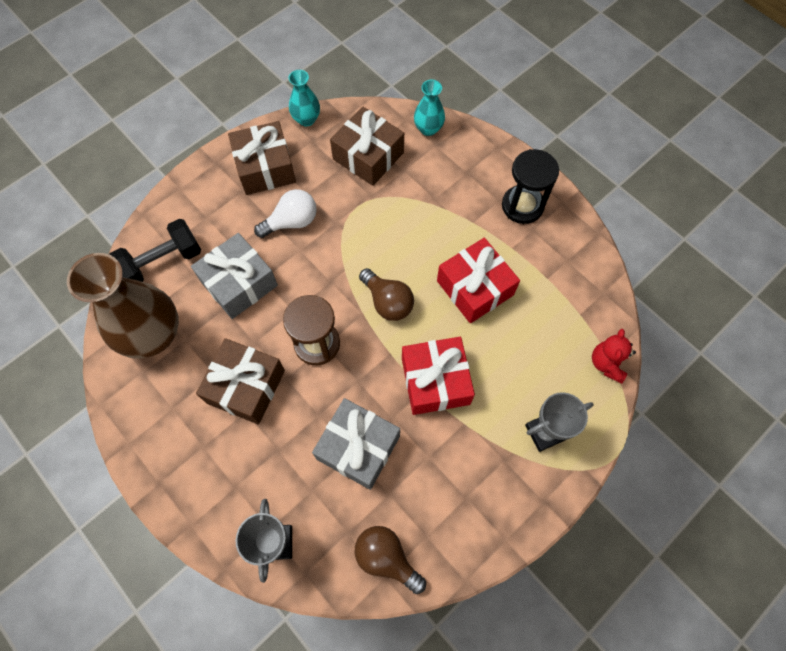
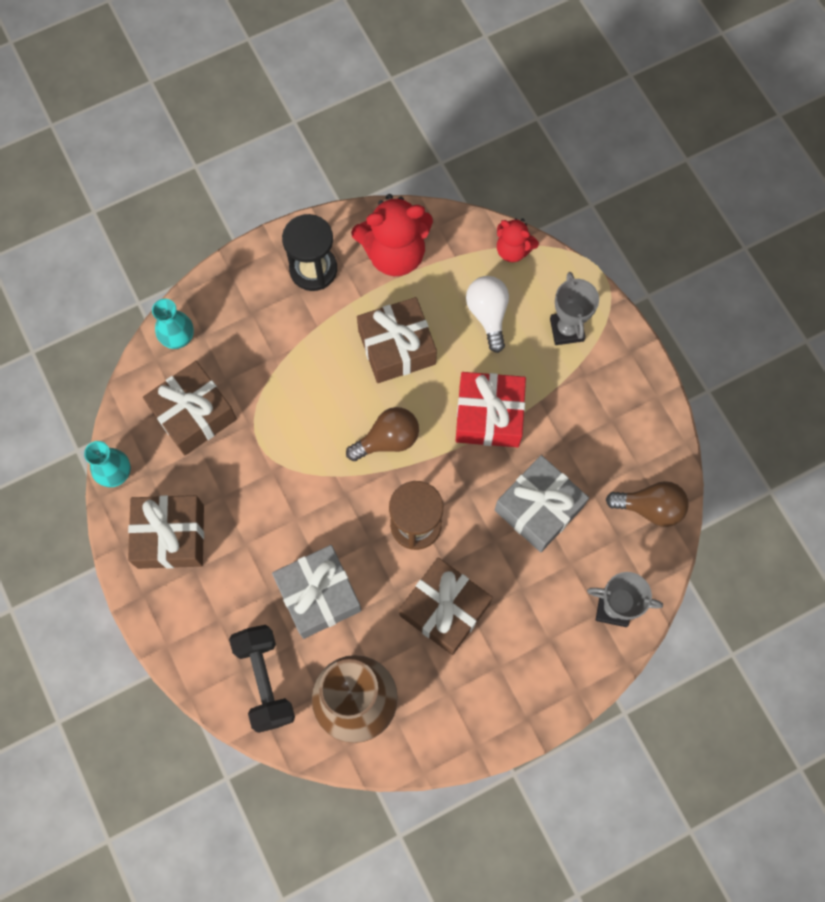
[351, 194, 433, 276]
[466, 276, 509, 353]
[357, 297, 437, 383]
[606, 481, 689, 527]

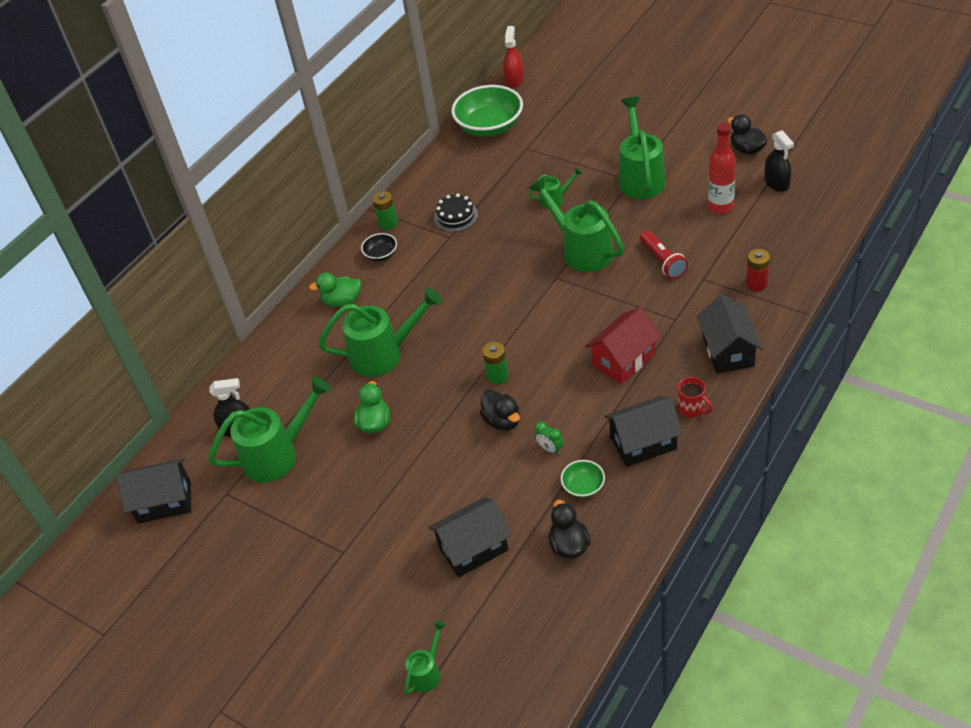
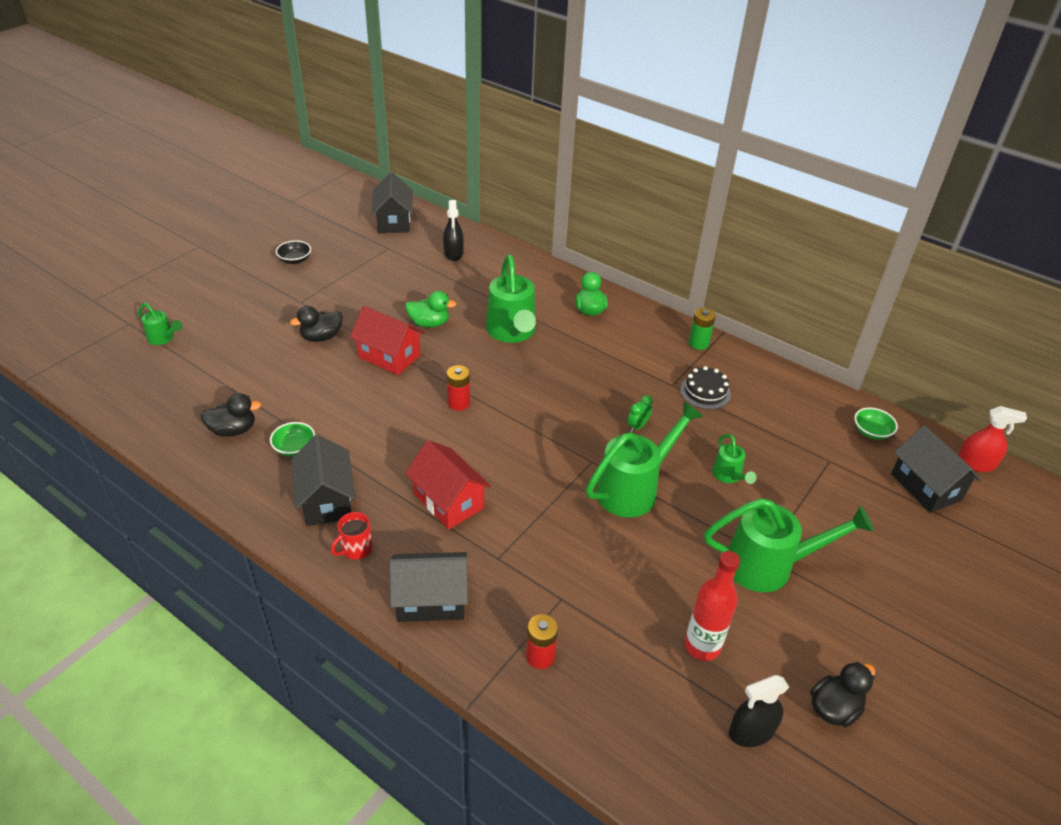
[208, 376, 331, 483] (first image)
[640, 230, 688, 279] (first image)
[350, 306, 425, 375]
[276, 240, 311, 264]
[891, 426, 981, 513]
[290, 306, 343, 342]
[627, 395, 653, 432]
[447, 365, 470, 411]
[854, 408, 898, 440]

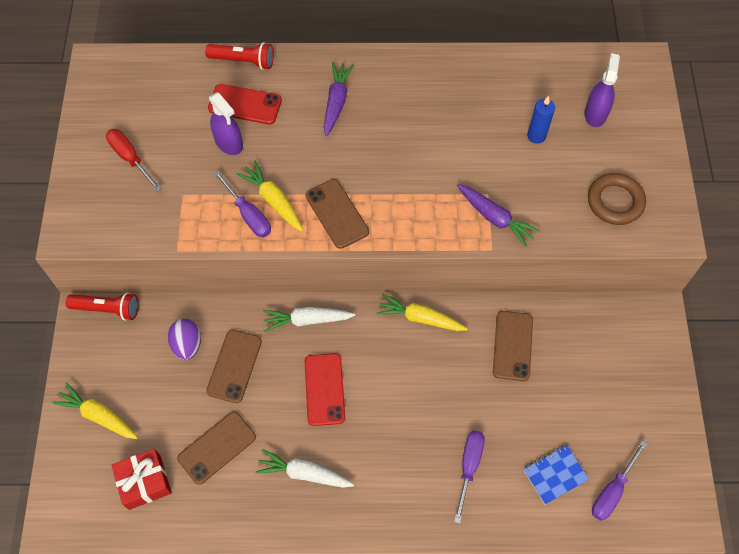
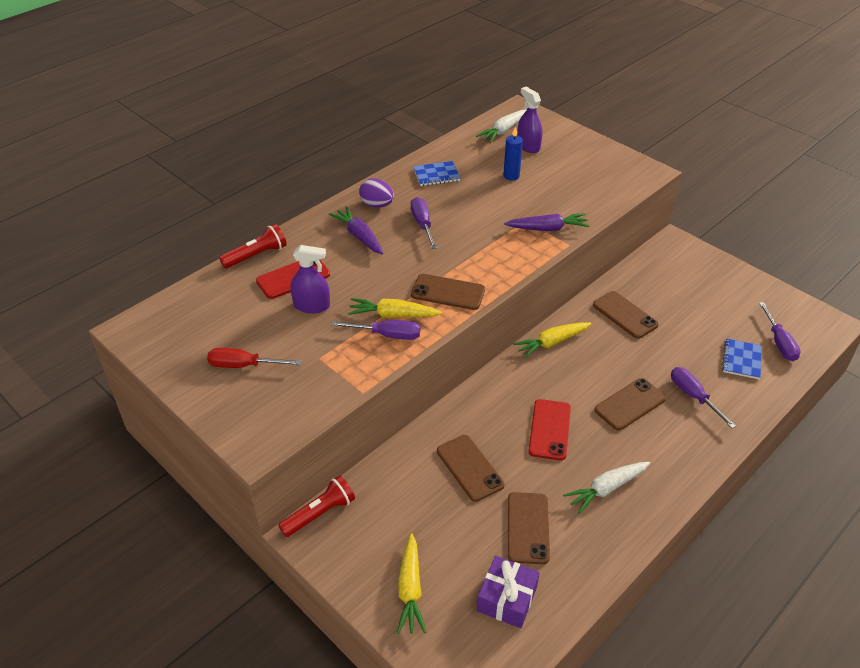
[588, 173, 646, 225] (first image)
[411, 197, 437, 249]
[413, 161, 460, 186]
[595, 378, 666, 430]
[359, 178, 394, 208]
[476, 109, 527, 143]
[477, 556, 540, 628]
[397, 533, 426, 634]
[528, 399, 571, 460]

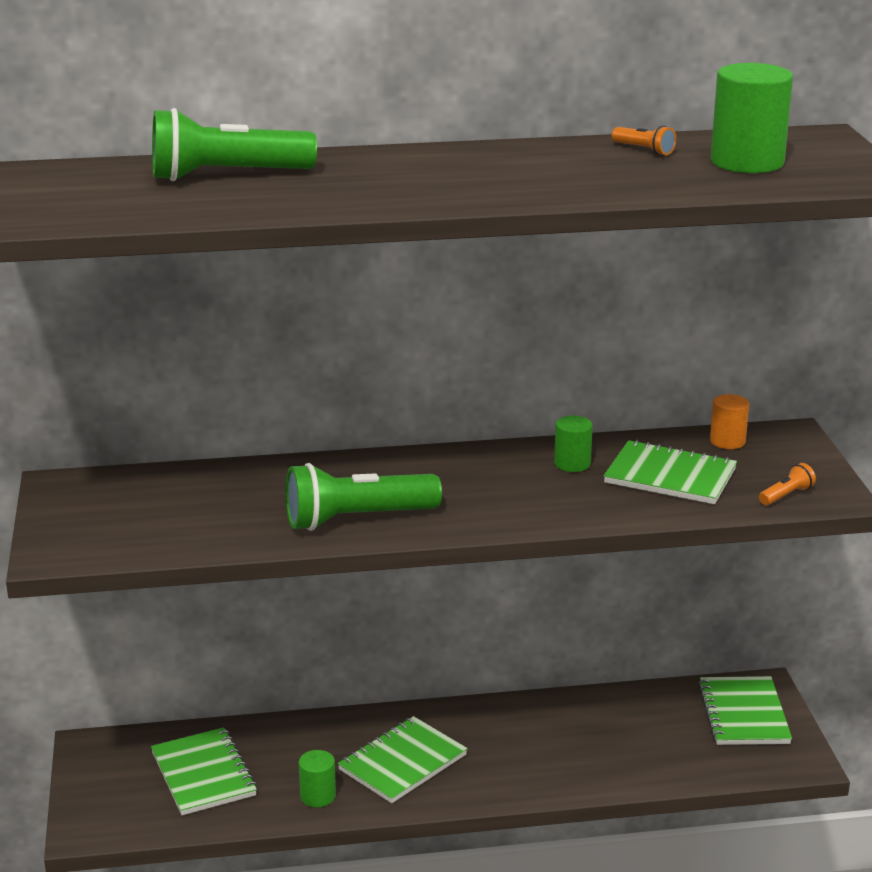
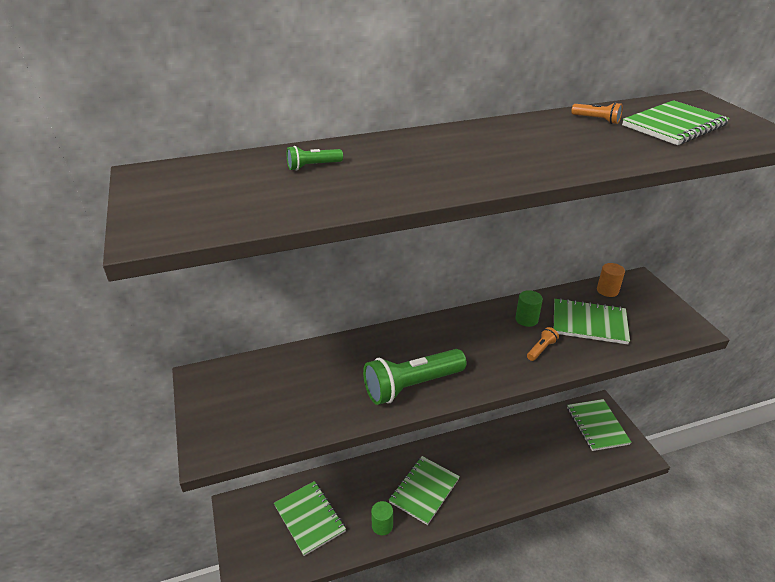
[527, 327, 559, 361]
[622, 100, 730, 145]
[287, 146, 343, 171]

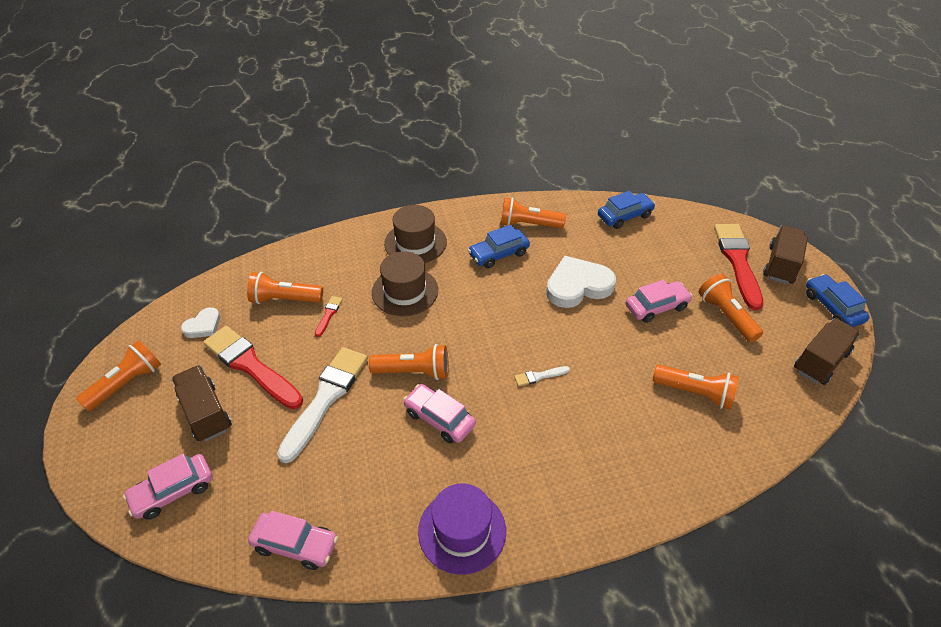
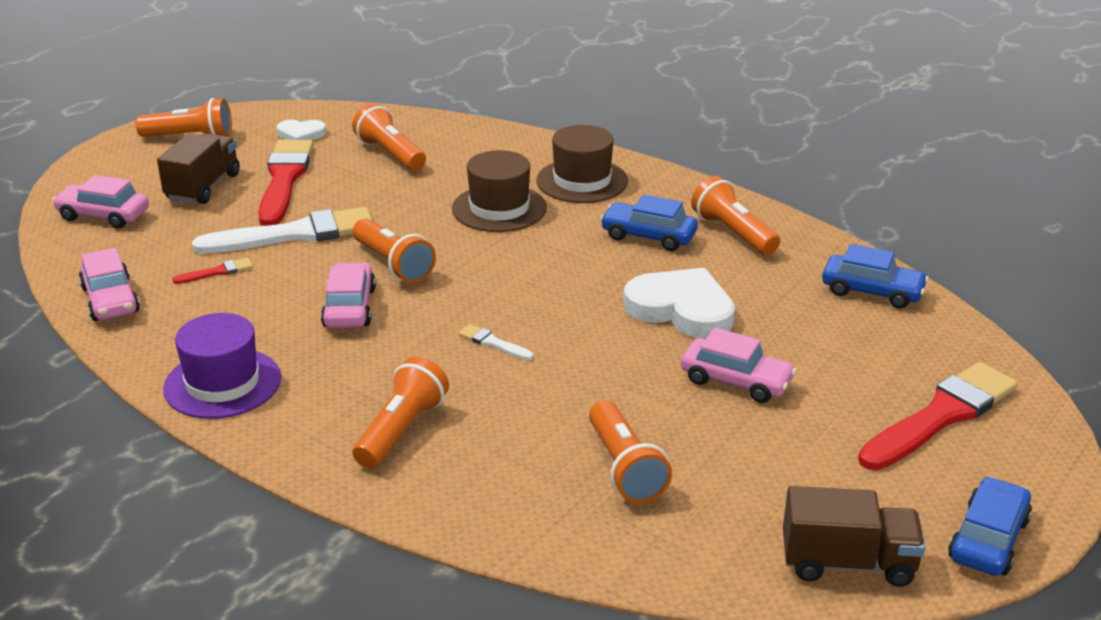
[763, 225, 808, 284] (first image)
[173, 258, 253, 284]
[353, 357, 449, 468]

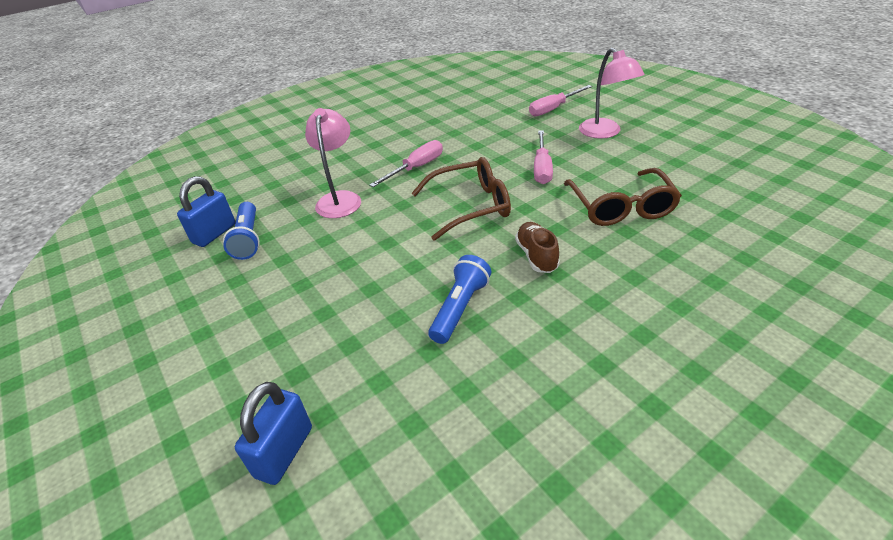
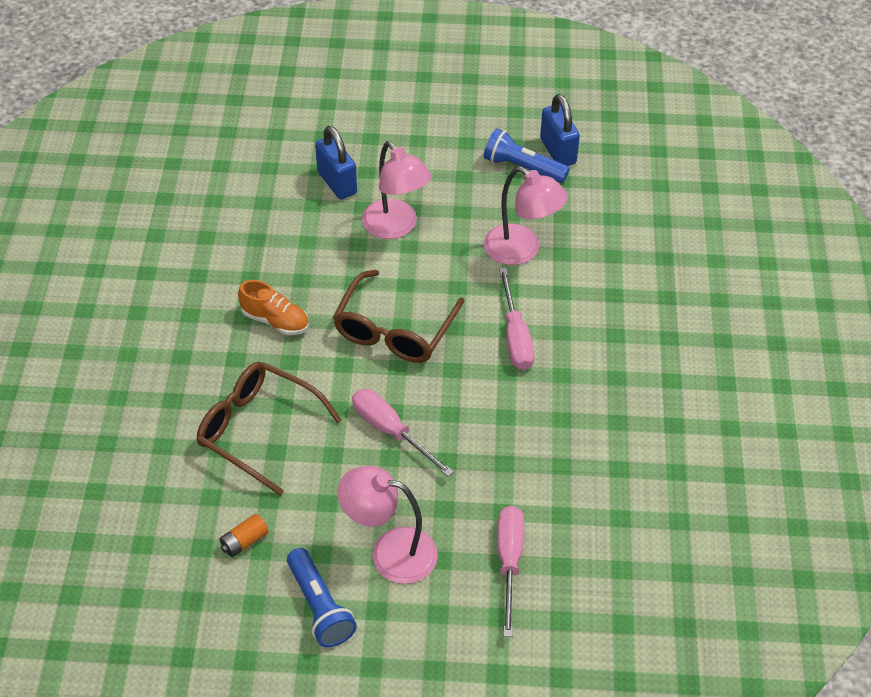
[219, 514, 269, 557]
[362, 141, 431, 239]
[315, 126, 357, 199]
[287, 548, 357, 647]
[238, 280, 309, 335]

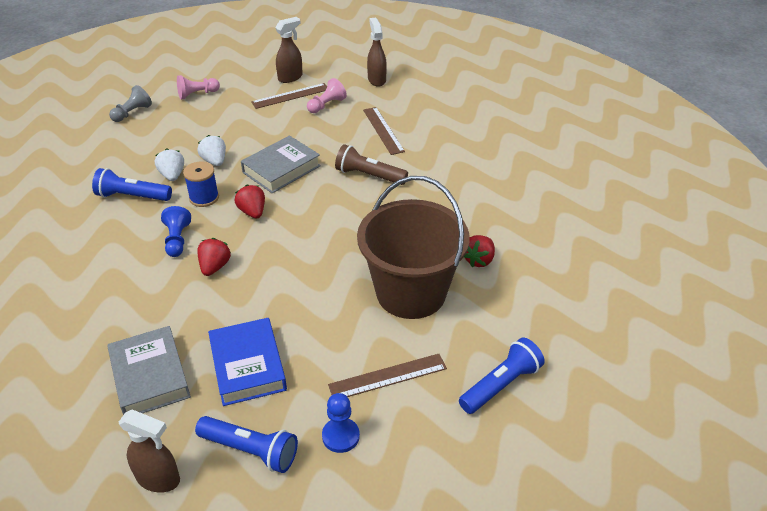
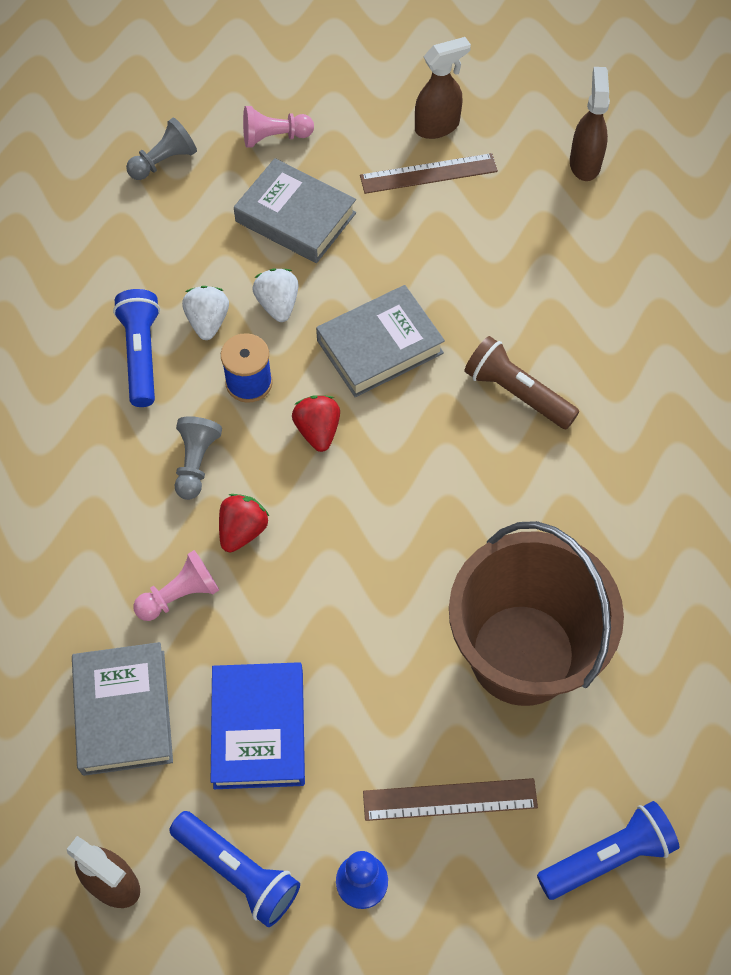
[363, 107, 405, 155] (first image)
[464, 235, 495, 267] (first image)
[234, 158, 356, 263]
[134, 550, 219, 621]
[175, 416, 222, 500]
[113, 289, 160, 407]

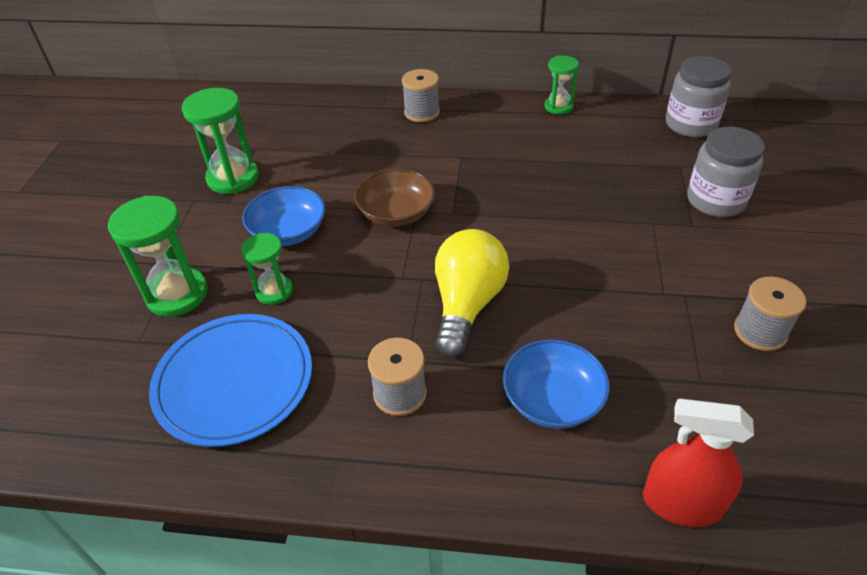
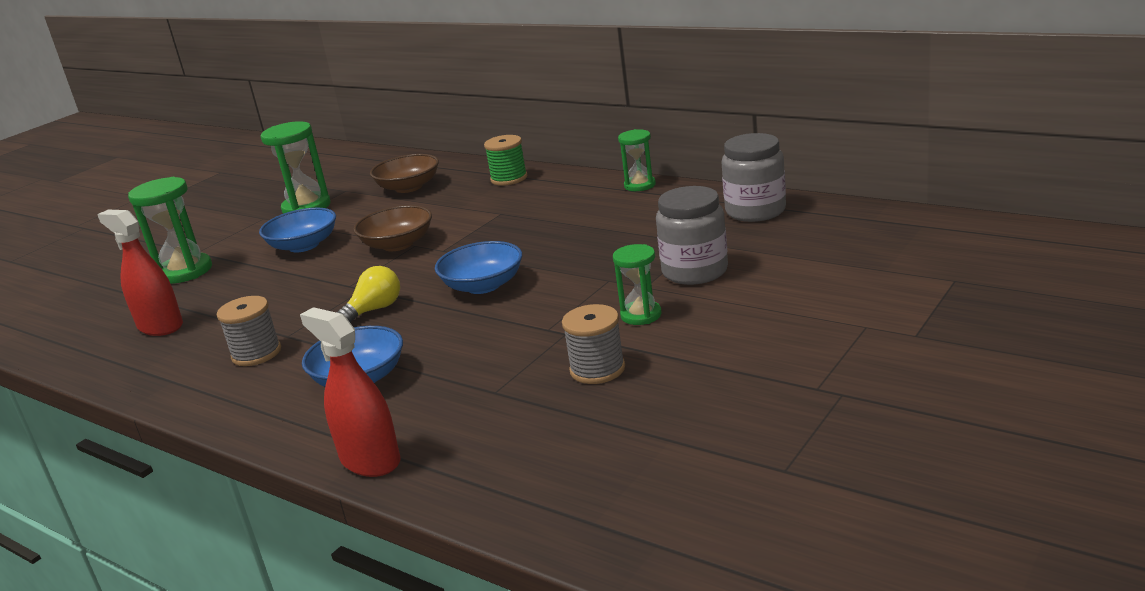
[370, 154, 439, 193]
[435, 241, 522, 294]
[613, 244, 662, 325]
[97, 210, 183, 336]
[484, 135, 527, 186]
[336, 266, 400, 323]

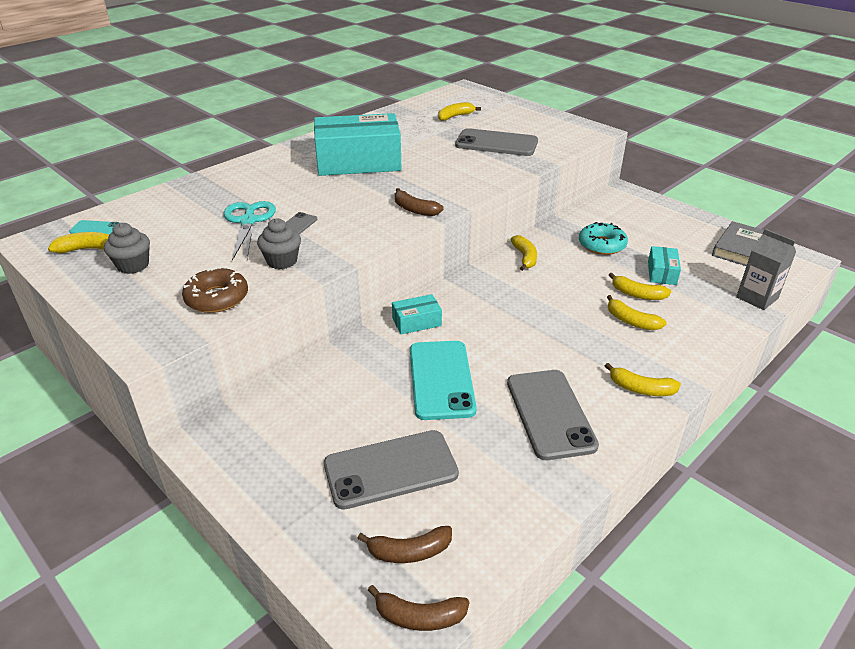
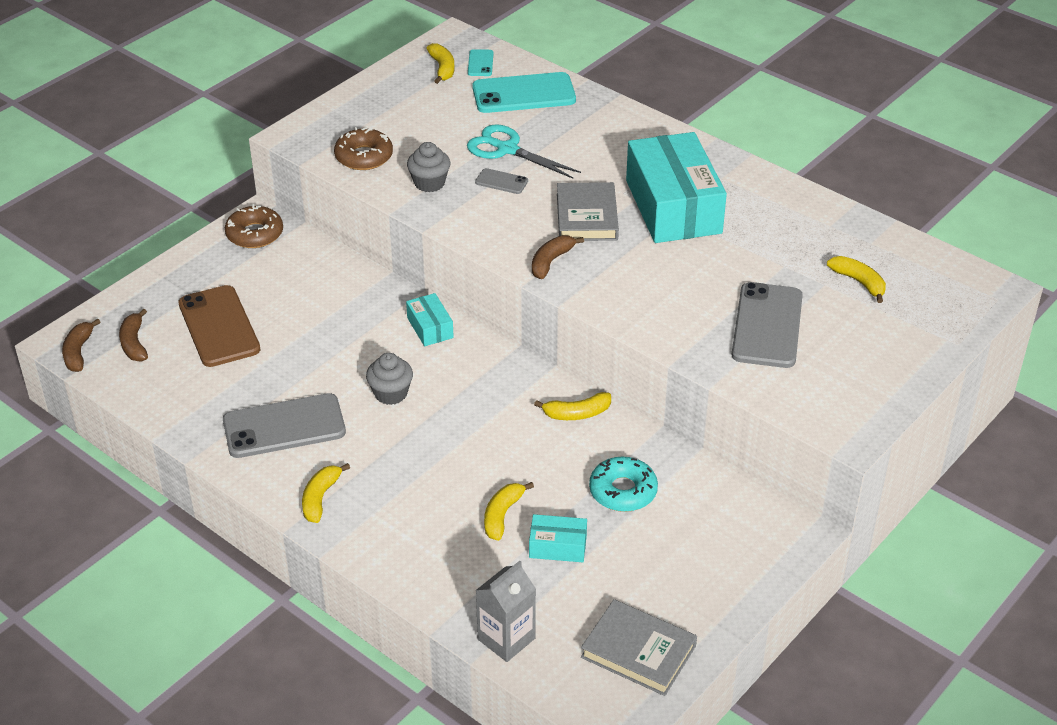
[607, 295, 667, 330] (first image)
[225, 204, 283, 248]
[557, 182, 619, 241]
[366, 353, 413, 405]
[472, 72, 576, 113]
[178, 285, 260, 367]
[467, 124, 581, 178]

